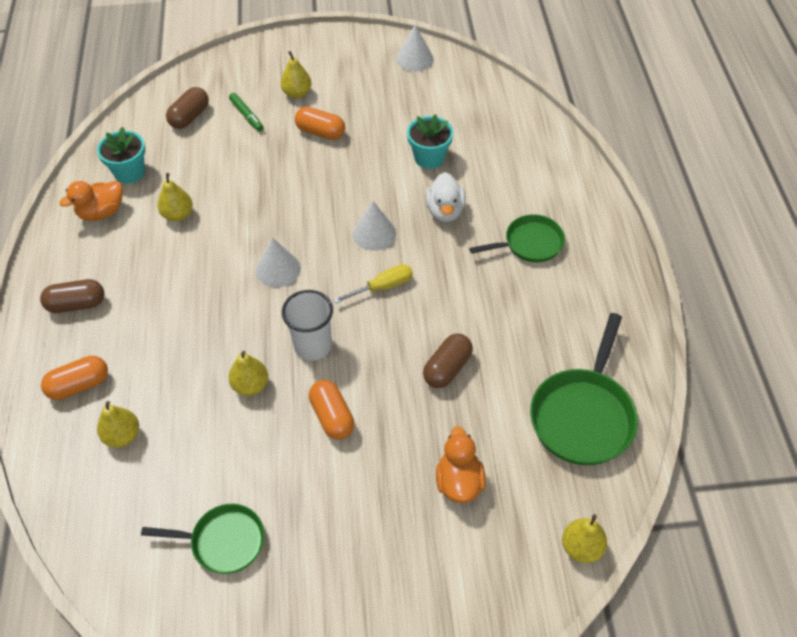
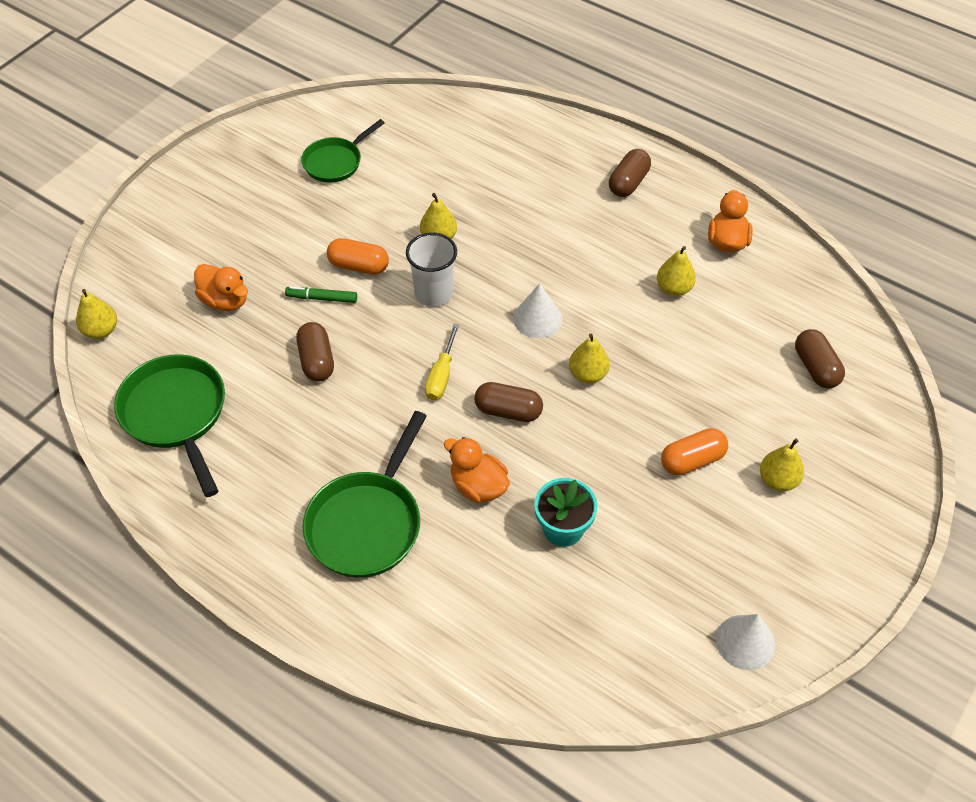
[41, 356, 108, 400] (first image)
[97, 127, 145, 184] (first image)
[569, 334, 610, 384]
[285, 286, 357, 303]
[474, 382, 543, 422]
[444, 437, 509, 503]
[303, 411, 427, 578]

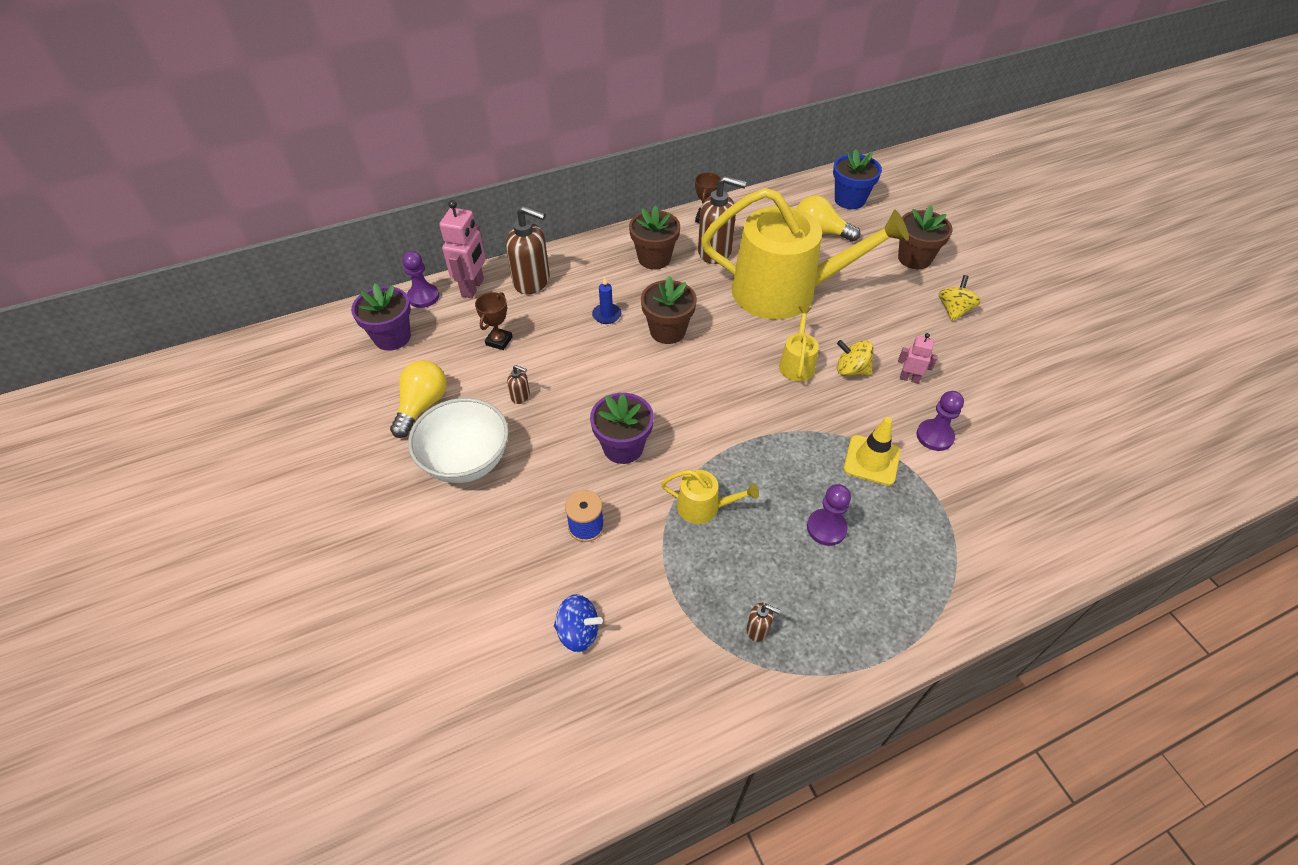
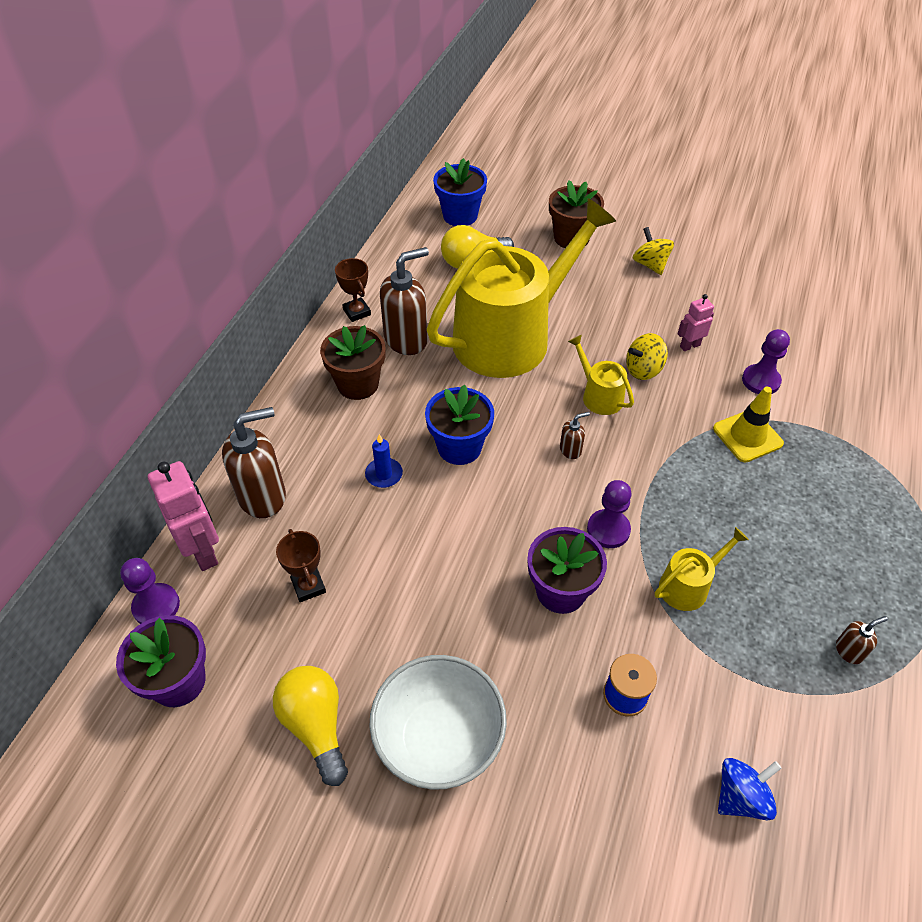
[560, 412, 590, 459]
[587, 480, 632, 548]
[425, 385, 494, 465]

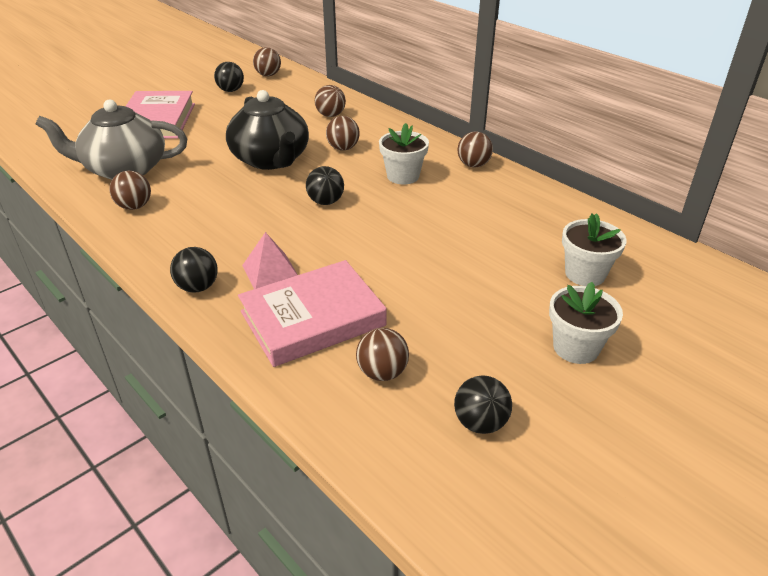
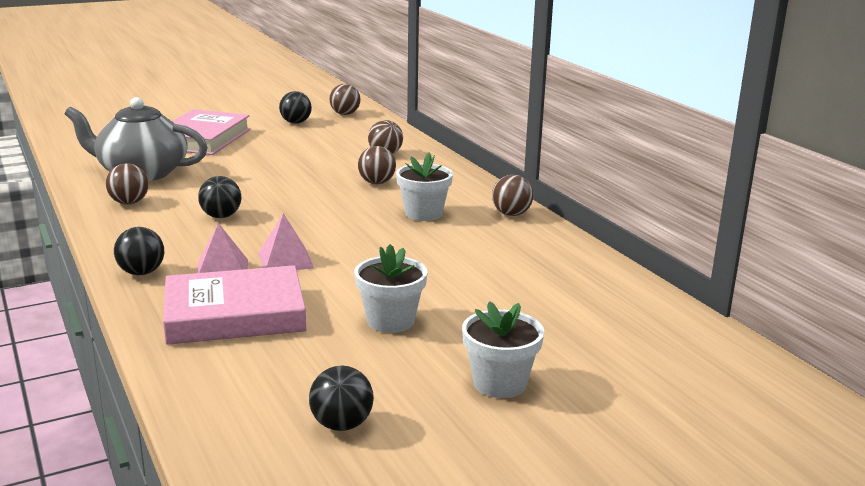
[226, 90, 309, 170] (first image)
[356, 328, 409, 381] (first image)
[258, 213, 314, 270]
[198, 176, 241, 218]
[354, 244, 427, 333]

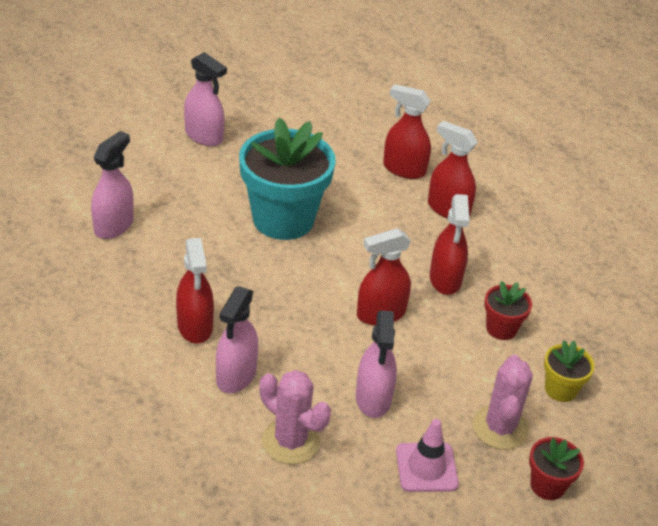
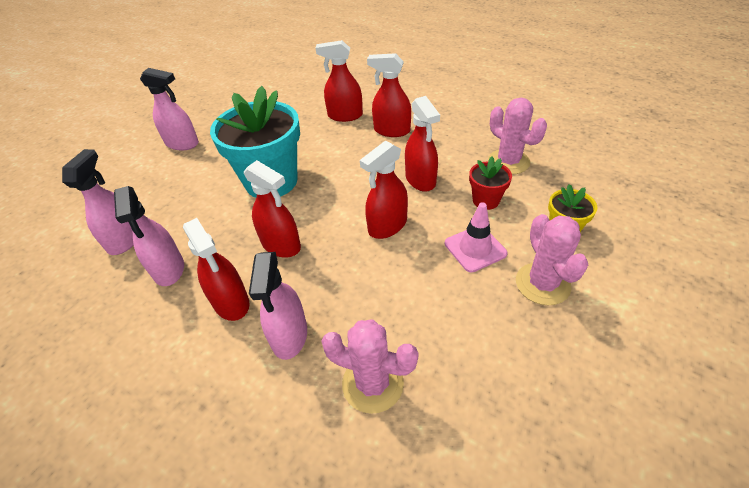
[529, 437, 584, 500] (first image)
[244, 160, 301, 258]
[488, 98, 547, 174]
[114, 186, 184, 286]
[445, 202, 508, 272]

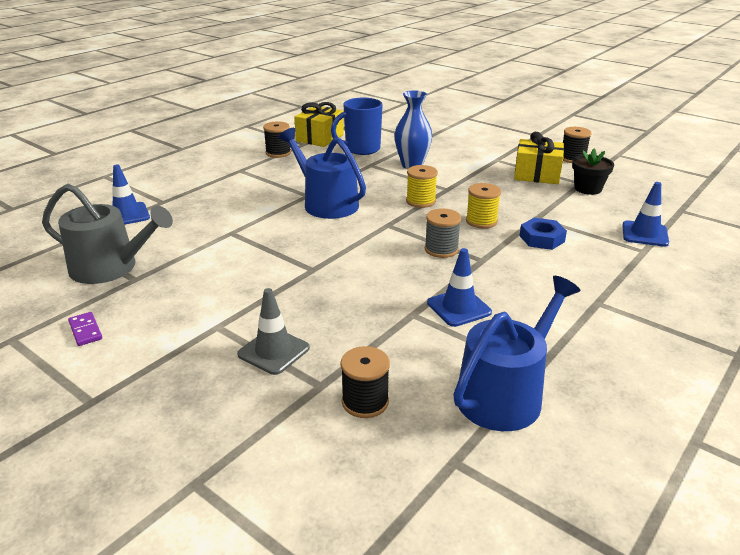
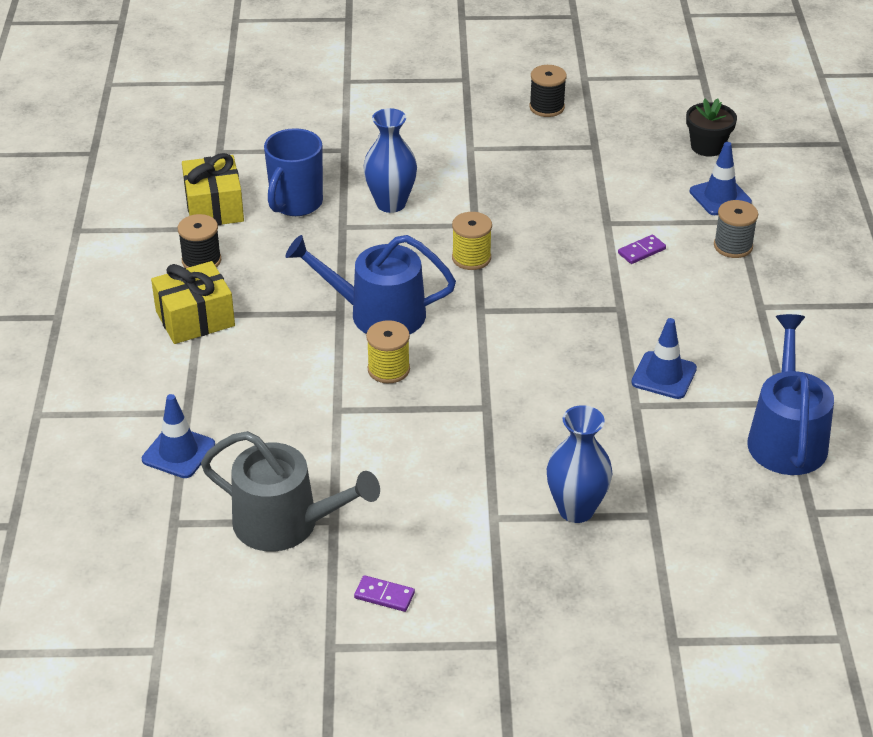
[341, 346, 390, 418] (first image)
[714, 200, 758, 258]
[366, 320, 410, 383]
[151, 261, 235, 344]
[686, 98, 737, 157]
[547, 405, 612, 523]
[618, 235, 666, 264]
[201, 431, 380, 552]

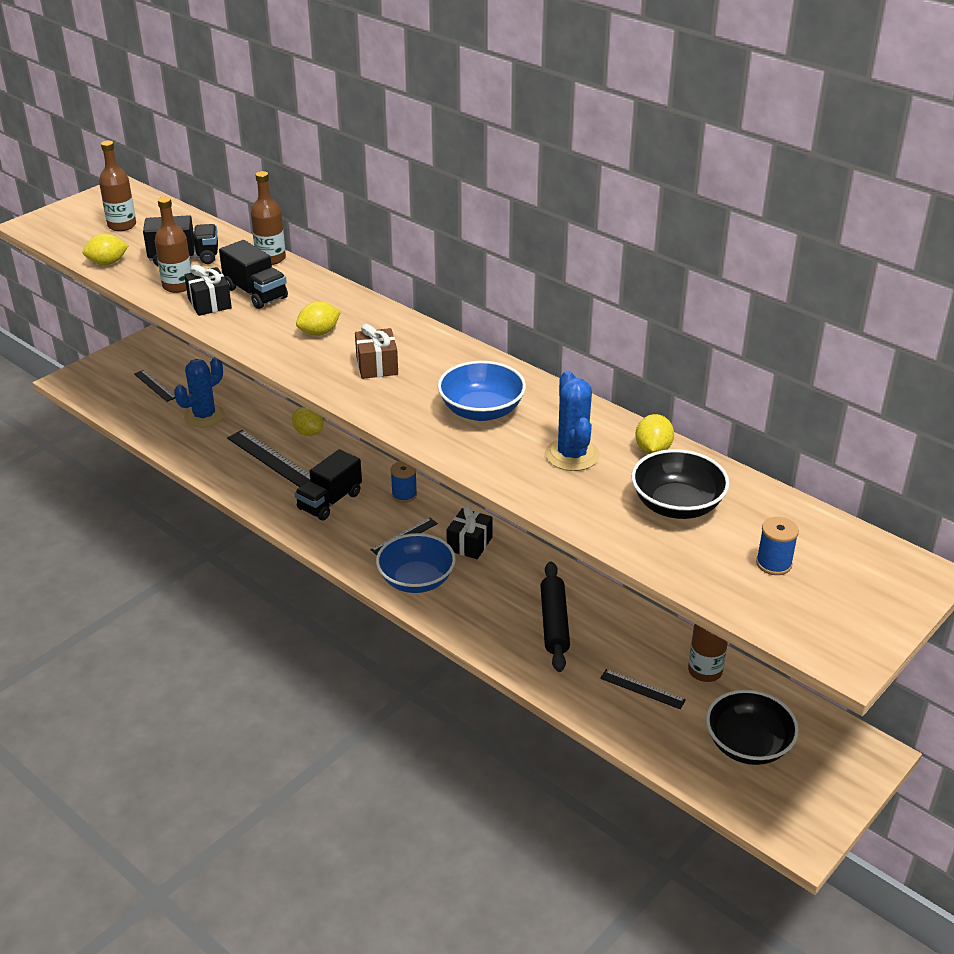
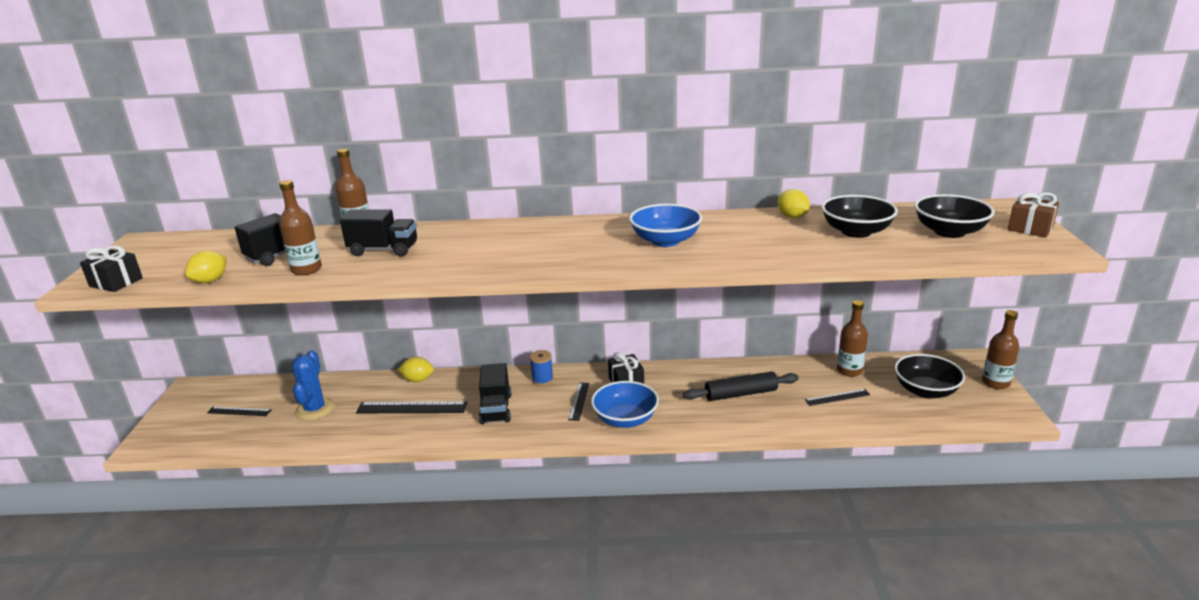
[296, 301, 341, 336] (first image)
[545, 371, 600, 471] (first image)
[982, 310, 1020, 389]
[80, 246, 143, 292]
[1008, 192, 1059, 238]
[915, 194, 994, 238]
[683, 371, 799, 401]

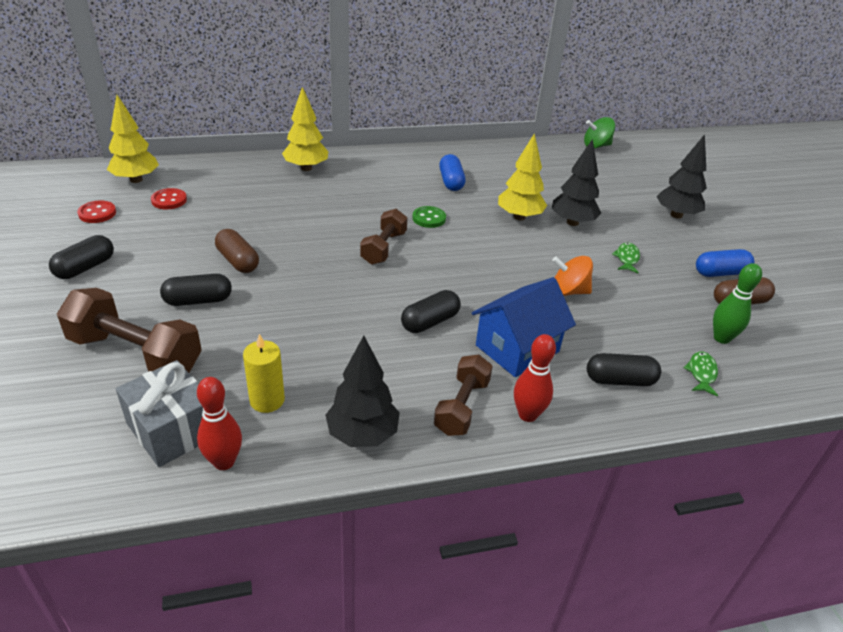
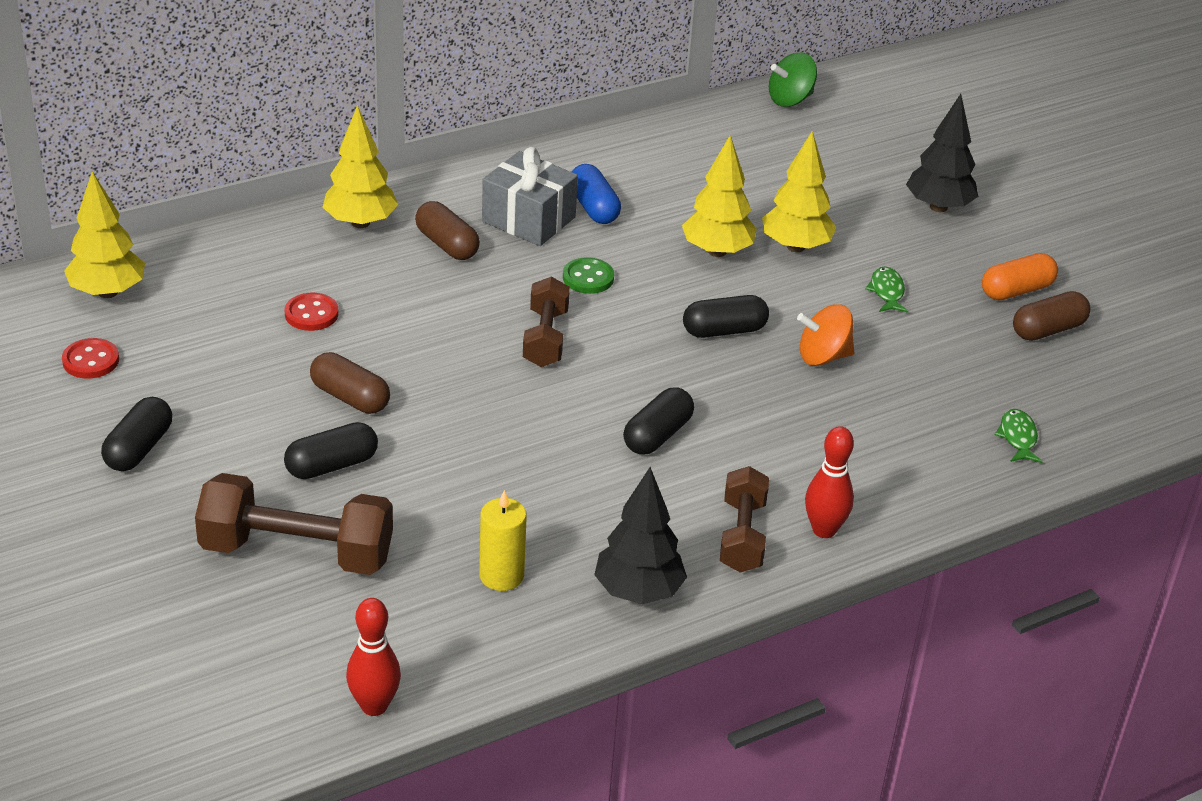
[472, 277, 576, 377] (first image)
[713, 263, 762, 344] (first image)
[415, 201, 480, 260]
[482, 147, 578, 246]
[284, 293, 338, 331]
[346, 598, 401, 716]
[683, 295, 769, 338]
[762, 131, 836, 252]
[982, 253, 1058, 300]

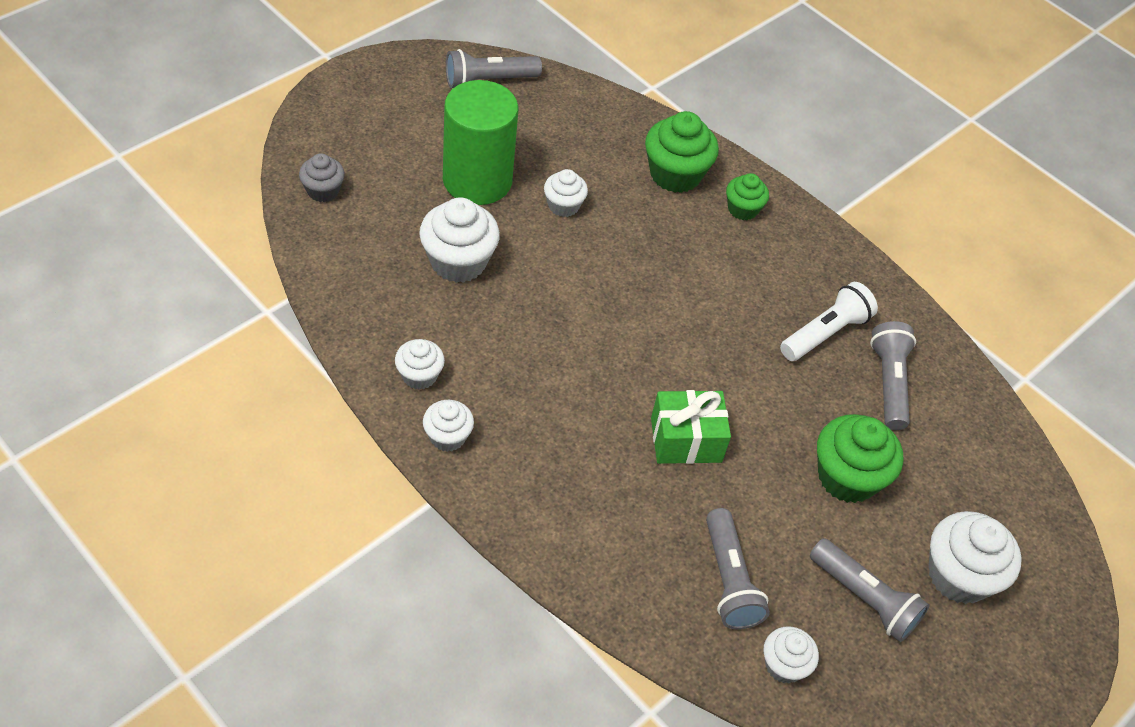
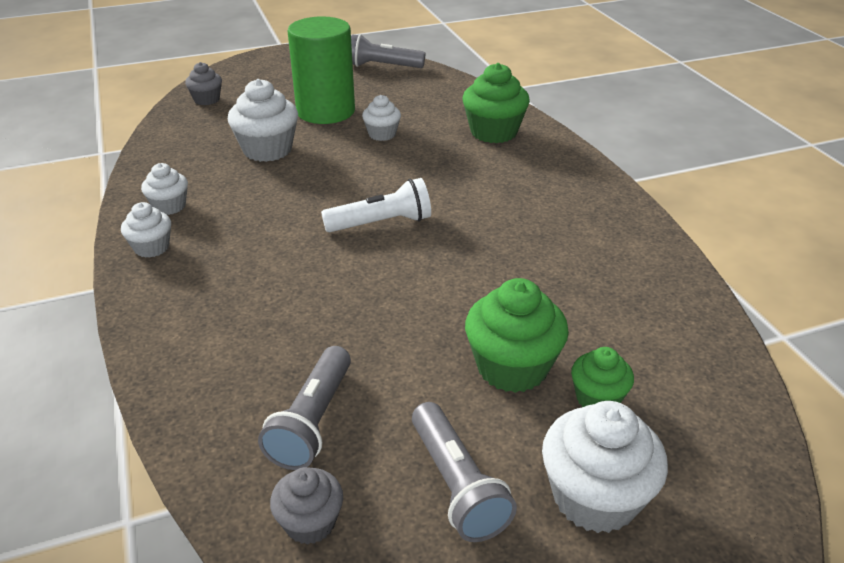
[651, 390, 731, 464] (first image)
[870, 321, 916, 430] (first image)
[571, 347, 634, 407]
[321, 178, 431, 232]
[270, 467, 343, 545]

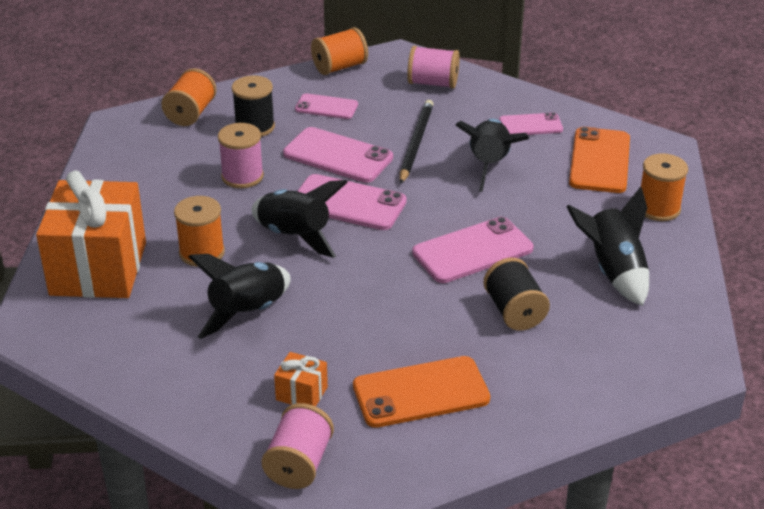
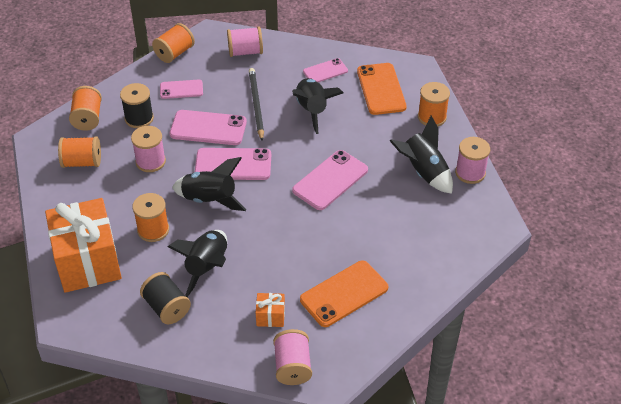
[58, 137, 101, 168]
[455, 137, 490, 184]
[140, 272, 191, 324]

